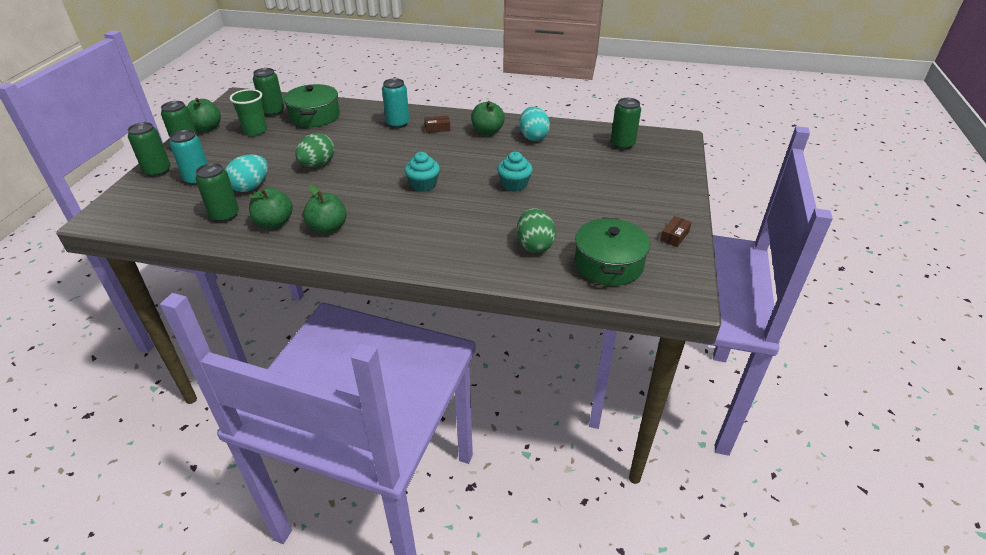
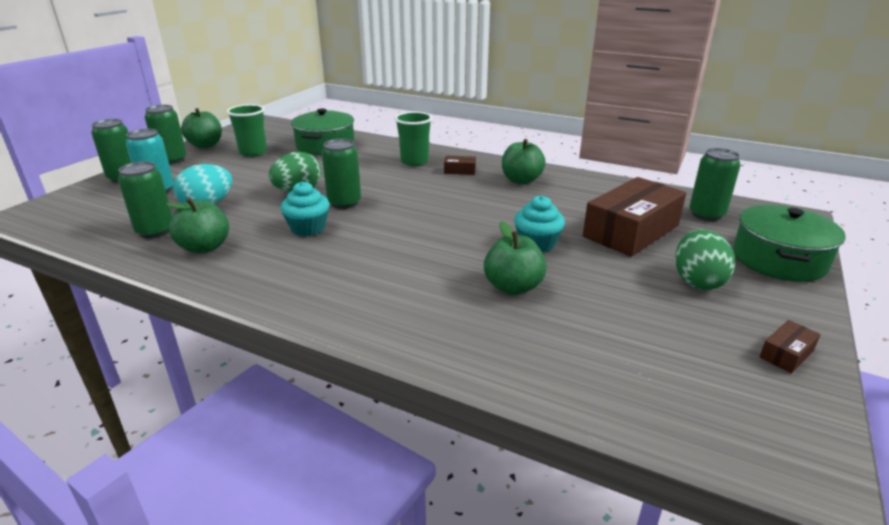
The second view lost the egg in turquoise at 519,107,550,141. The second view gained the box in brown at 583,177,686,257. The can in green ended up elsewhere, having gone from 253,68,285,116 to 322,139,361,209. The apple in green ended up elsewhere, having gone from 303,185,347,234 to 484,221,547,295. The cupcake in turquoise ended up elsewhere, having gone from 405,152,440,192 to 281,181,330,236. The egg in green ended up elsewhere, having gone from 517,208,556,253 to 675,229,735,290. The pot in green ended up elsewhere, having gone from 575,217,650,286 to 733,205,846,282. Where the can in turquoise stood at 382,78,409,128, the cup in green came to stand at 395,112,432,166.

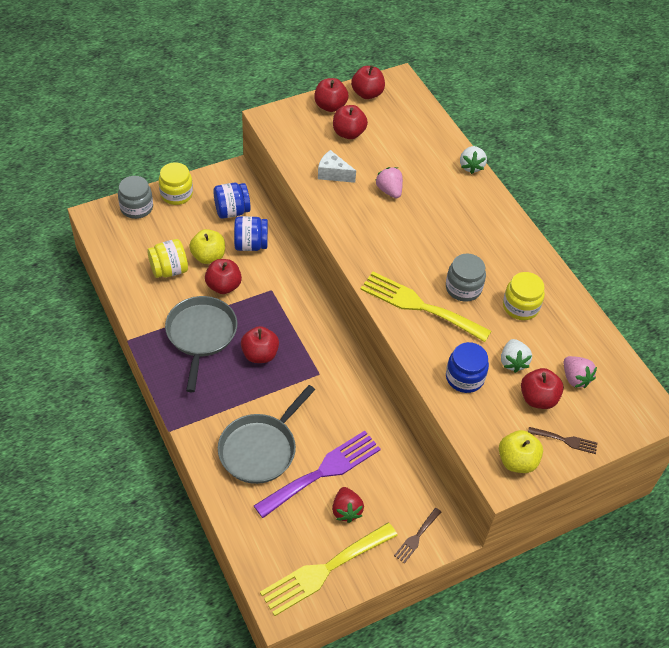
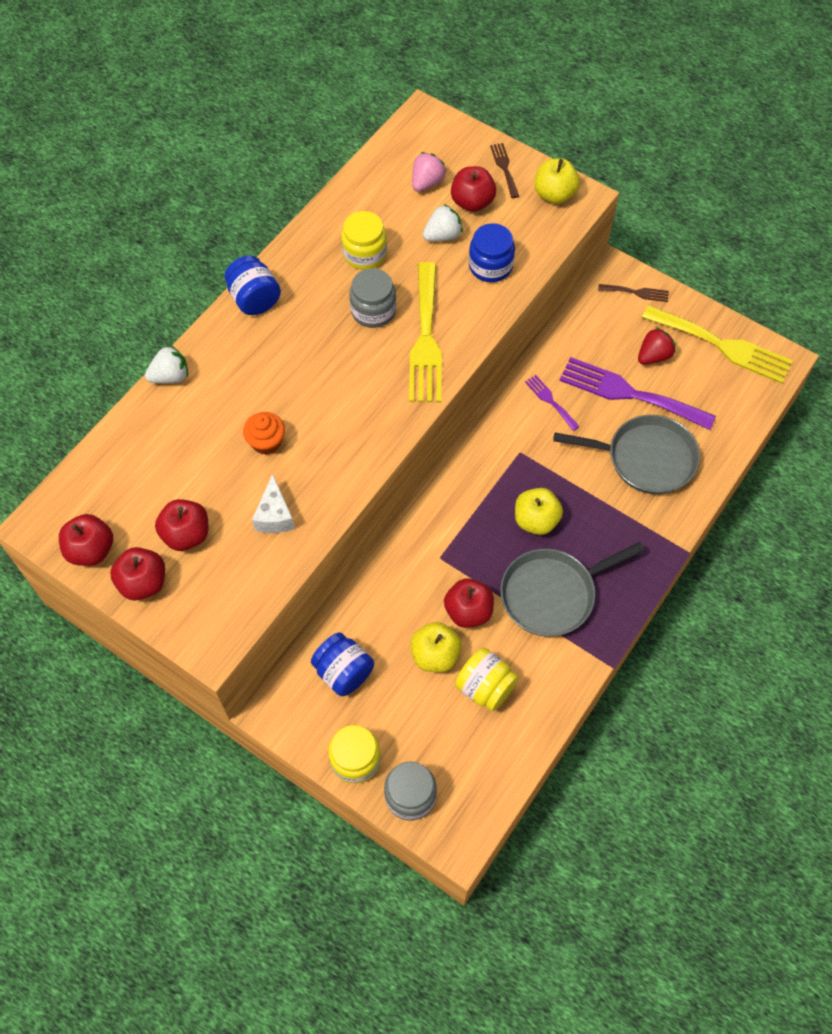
The second view gained the fork in purple at 525,375,580,431. The jar in blue ended up elsewhere, having gone from 234,216,268,251 to 225,256,281,315. Where the strawberry in pink stood at 375,167,403,198, the cupcake in orange came to stand at 243,412,285,455. What was the apple in red at 241,326,279,363 turned into the apple in yellow at 515,488,563,535.

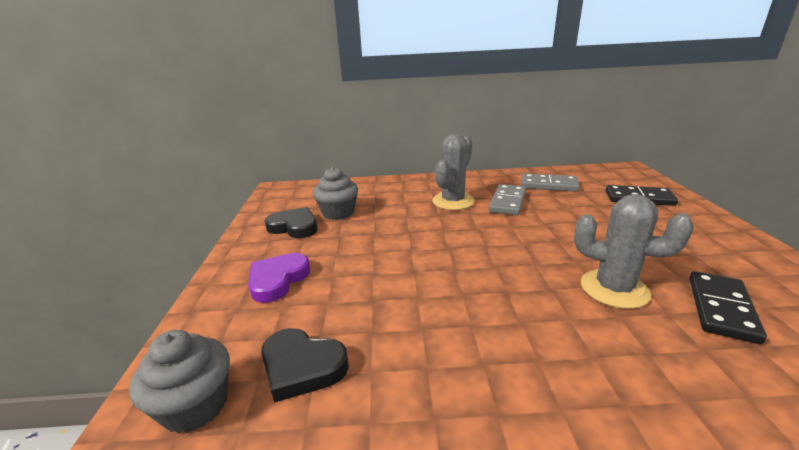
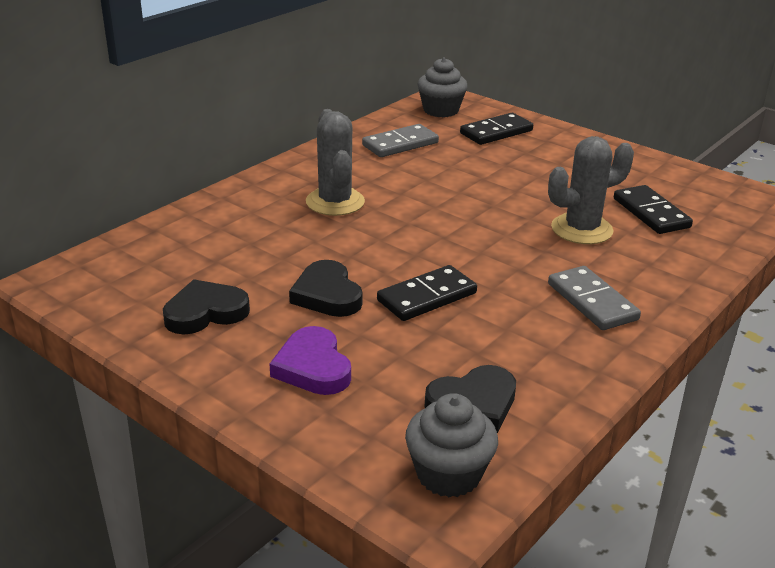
The second view gained the heart in black at 289,260,363,317. The second view gained the domino in black at 377,265,477,321. The cupcake in grey ended up elsewhere, having gone from 313,167,358,220 to 418,58,468,117. The domino in grey ended up elsewhere, having gone from 489,184,526,215 to 548,266,641,330.

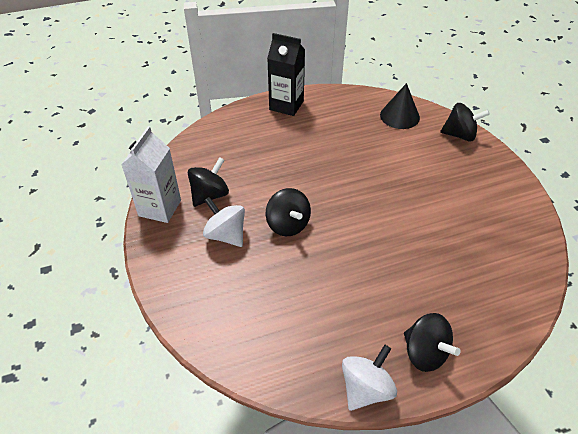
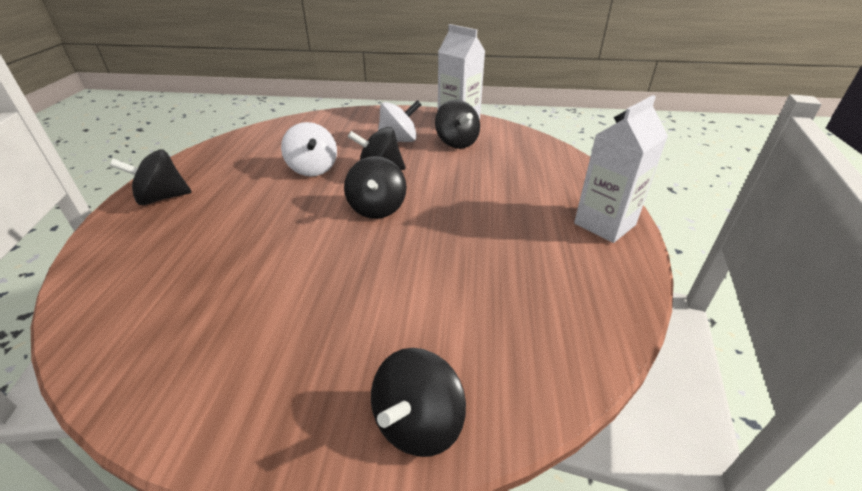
The second view lost the cone in black at 380,83,420,129. The second view gained the spinning top in black at 344,156,406,219. The spinning top in white ended up elsewhere, having gone from 342,345,397,411 to 281,122,337,176. What was the carton in black at 267,33,305,116 turned into the carton in white at 574,95,668,243.

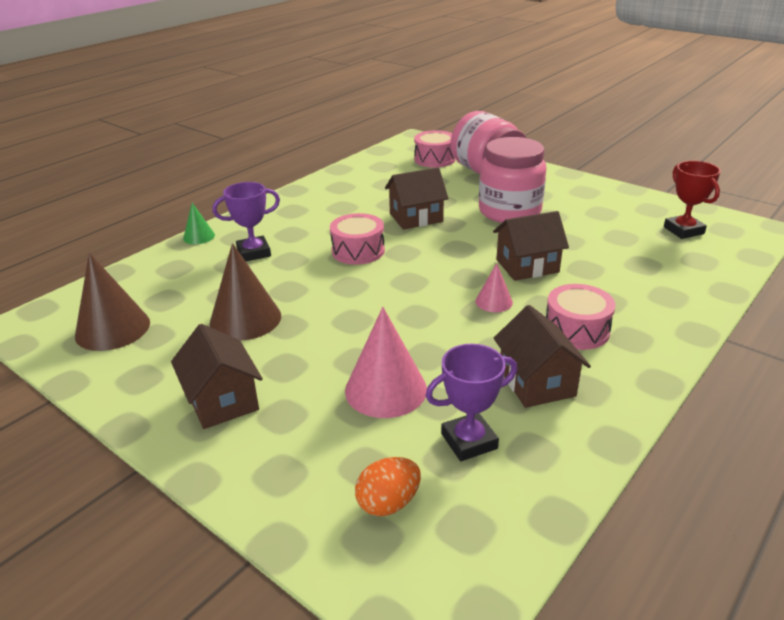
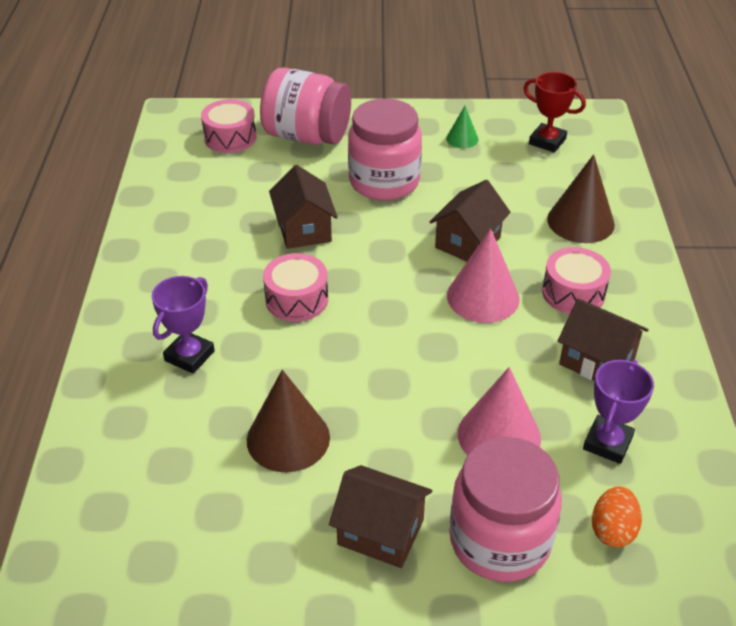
The second view gained the jar in pink at 449,437,562,582. The cone in brown ended up elsewhere, having gone from 75,253,150,351 to 547,154,615,243. The cone in green ended up elsewhere, having gone from 183,203,215,244 to 446,106,478,148. The house in brown at 385,167,448,229 ended up facing another way, 45 degrees counterclockwise from before. The size of the cone in pink at 476,263,513,312 changed by a factor of 1.87.

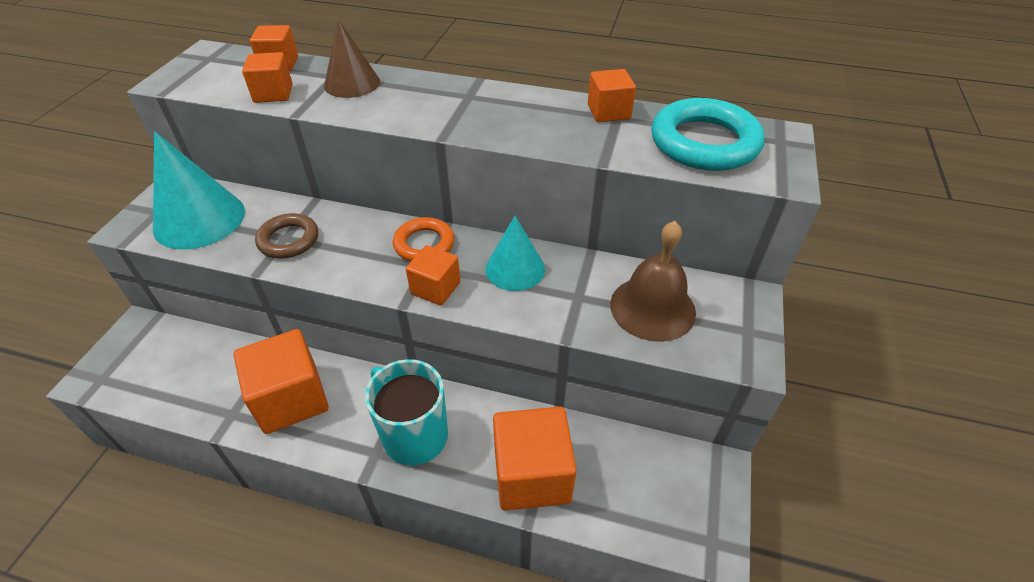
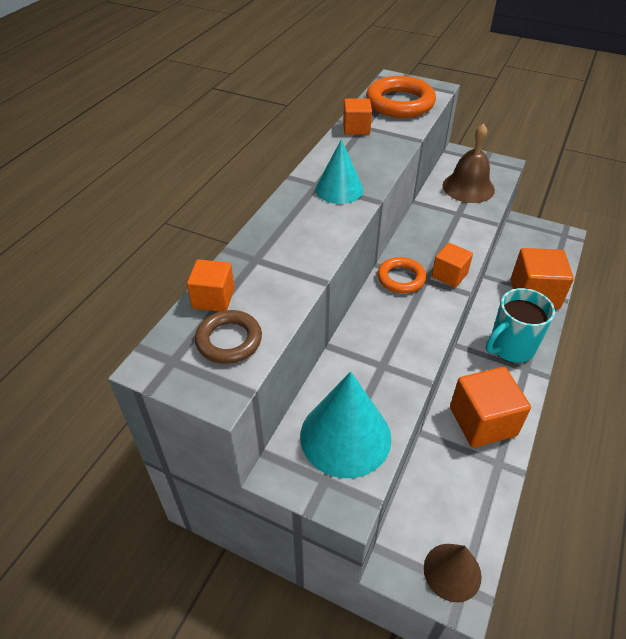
The second view lost the cube in orange at 242,52,293,103. The ring in brown ended up elsewhere, having gone from 255,213,318,258 to 195,310,262,364. The cone in brown ended up elsewhere, having gone from 324,19,380,98 to 424,544,481,602. The cone in turquoise ended up elsewhere, having gone from 485,216,545,291 to 316,139,363,204. What was the ring in turquoise at 651,98,765,171 turned into the ring in orange at 366,76,436,118.

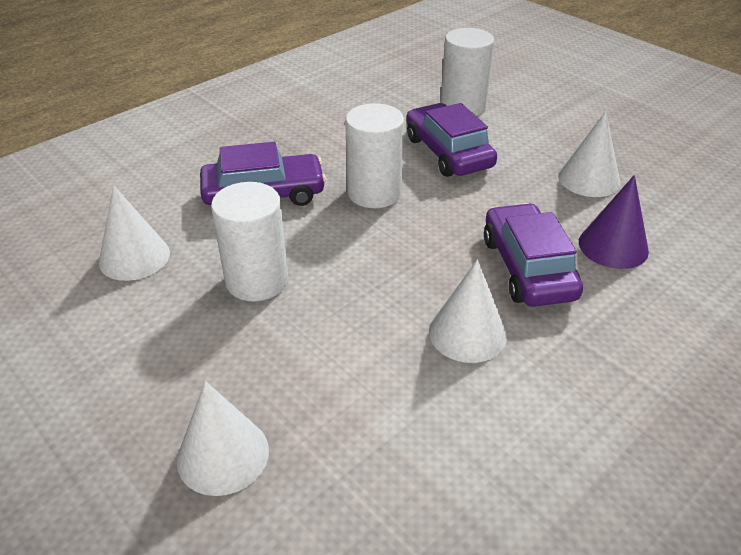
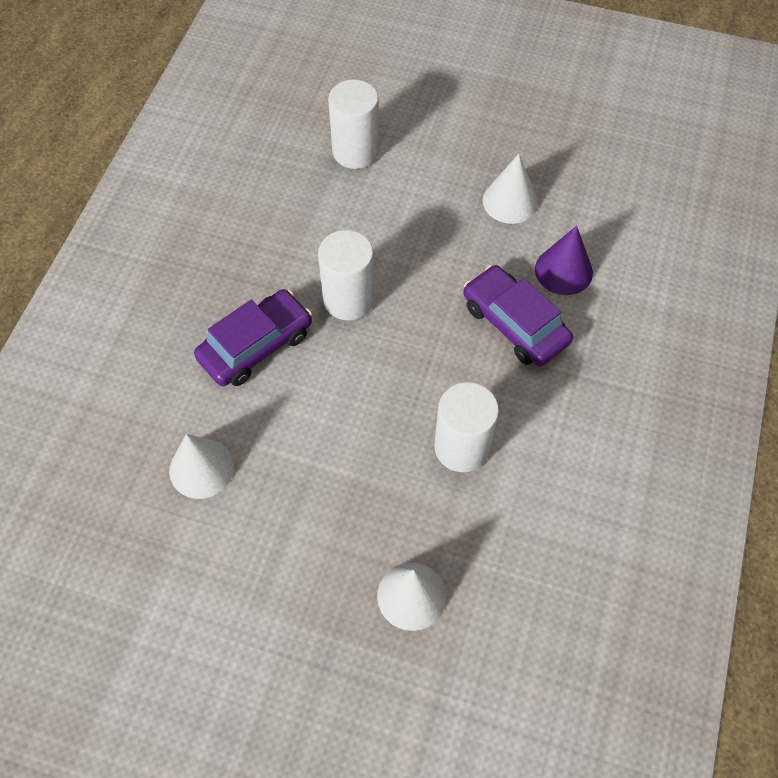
The second view lost the car in purple at 406,103,497,177. The second view lost the cone in white at 429,259,507,363. The cylinder in white ended up elsewhere, having gone from 211,182,288,301 to 434,382,499,472.

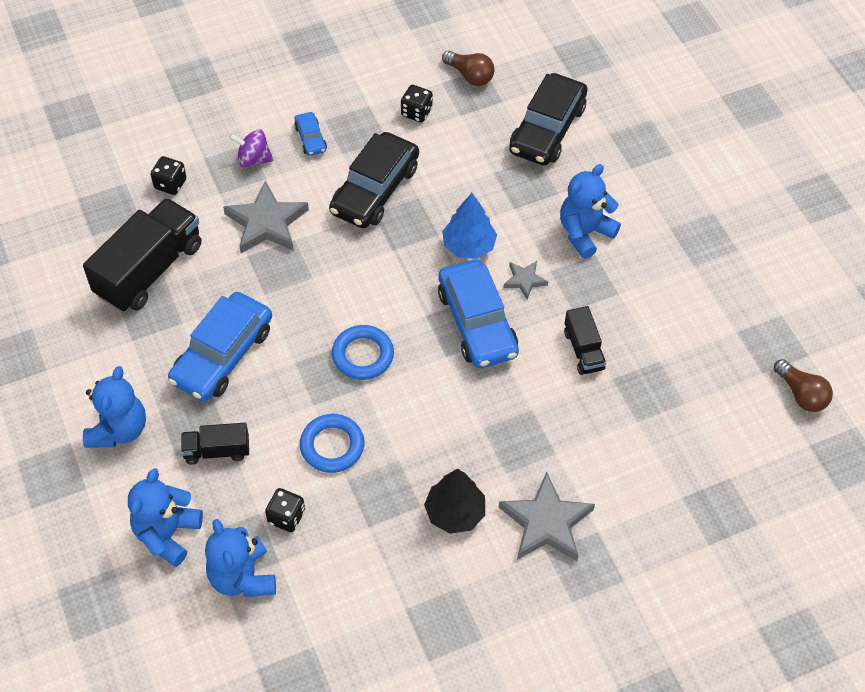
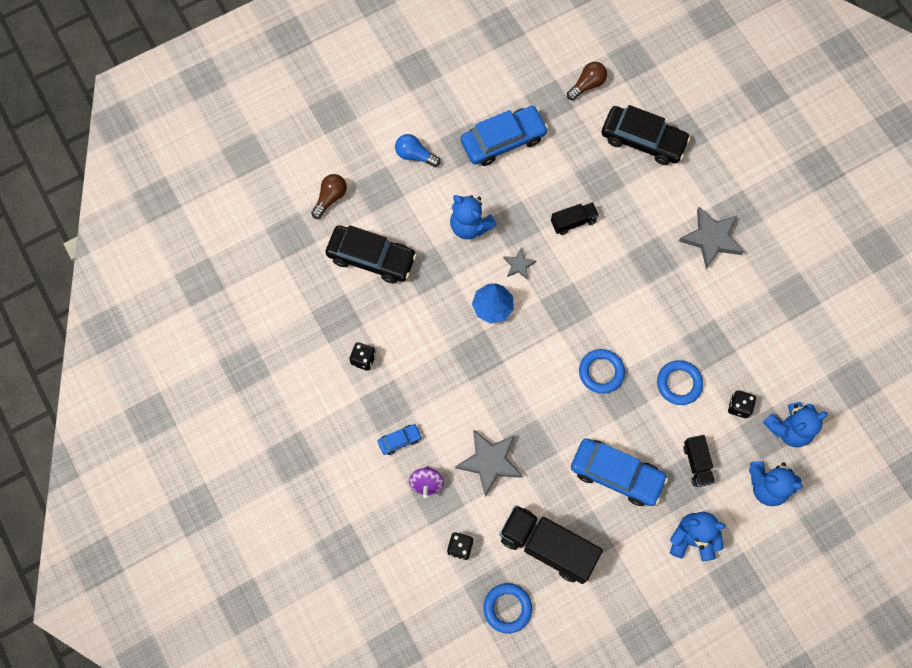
The second view lost the tree in black at 424,469,485,534. The second view gained the light bulb in blue at 395,134,441,167. The second view gained the ring in blue at 483,583,532,634. The car in black ended up elsewhere, having gone from 329,132,419,228 to 602,105,690,165. The car in blue ended up elsewhere, having gone from 438,259,519,368 to 461,106,548,166. The light bulb in brown ended up elsewhere, having gone from 442,50,494,86 to 311,174,347,219.

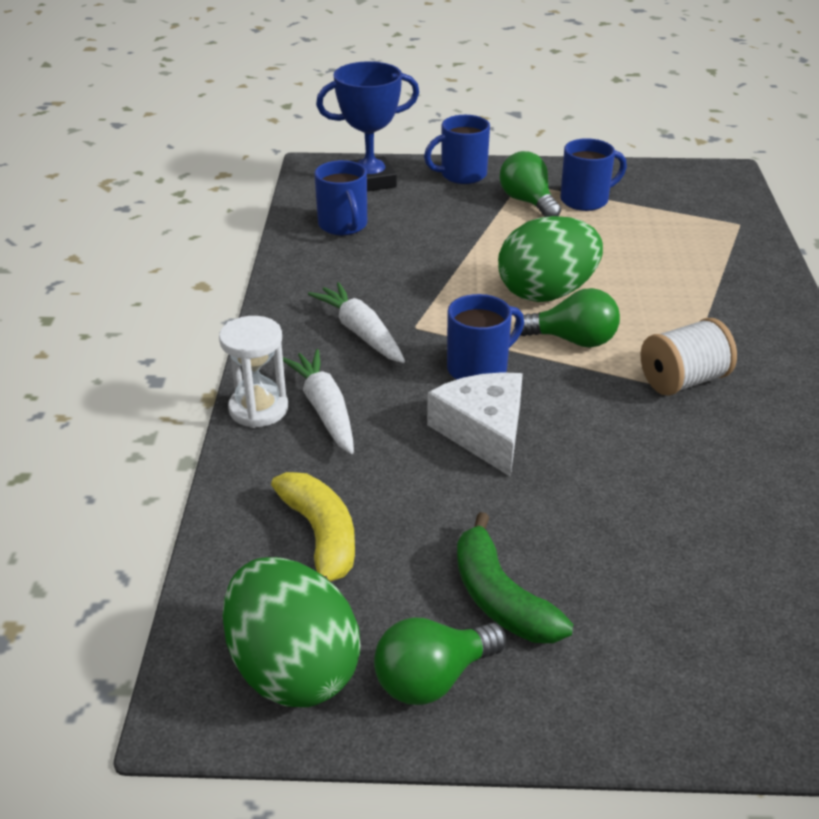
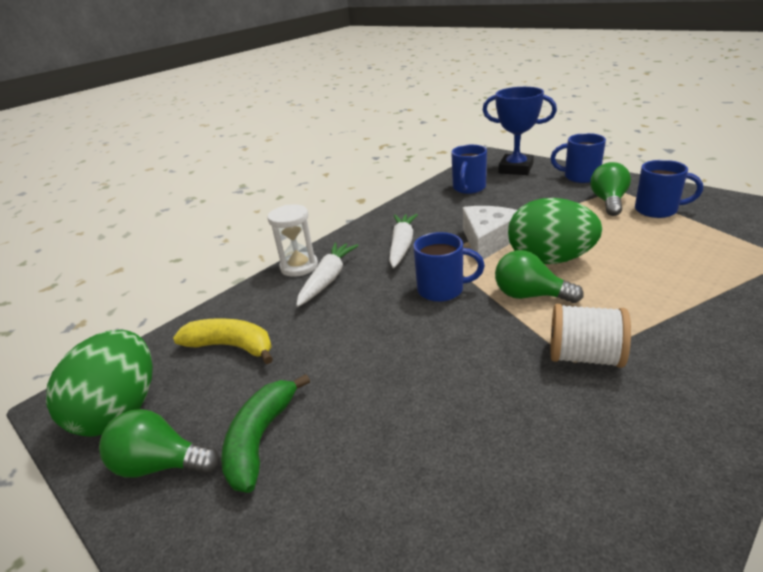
The cheese in white ended up elsewhere, having gone from 427,372,523,477 to 463,206,517,260. The banana in yellow at 271,472,355,582 ended up facing another way, 90 degrees counterclockwise from before. The light bulb in green at 514,288,620,348 ended up facing another way, 150 degrees clockwise from before.

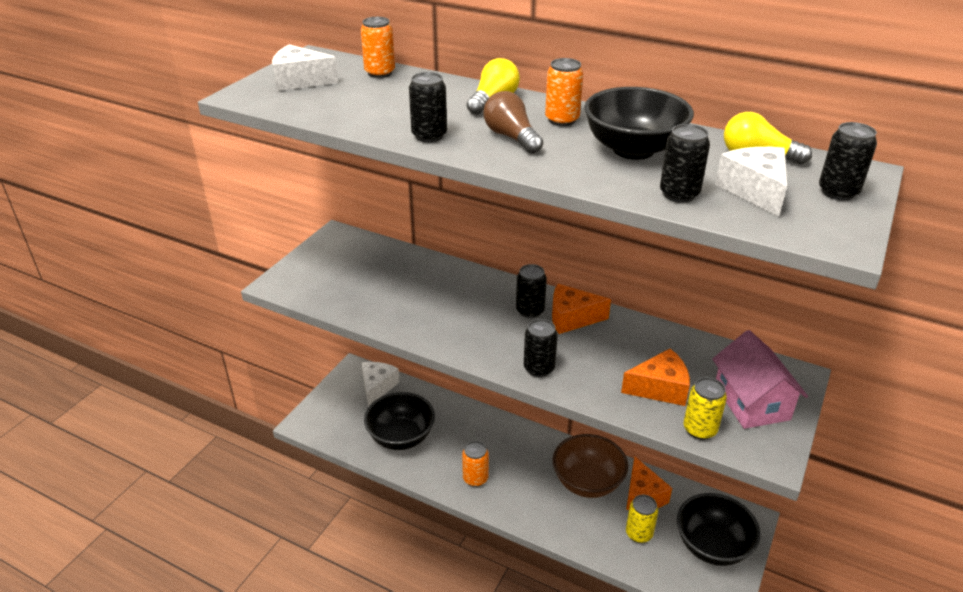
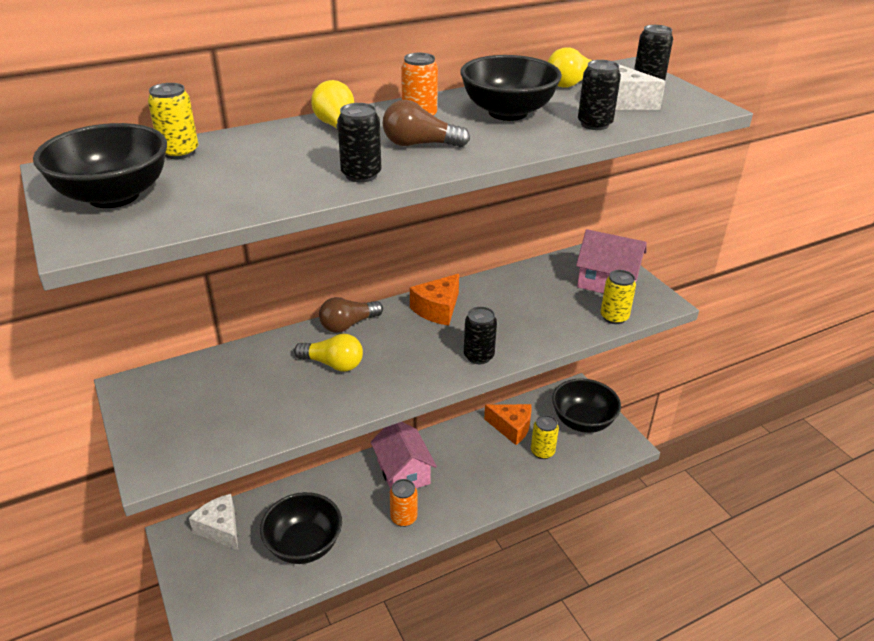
The second view lost the can in black at 516,264,547,318. The second view lost the bowl in brown at 553,434,628,498. The second view lost the cheese in orange at 621,349,690,406. The second view gained the light bulb in yellow at 294,334,363,371. The second view gained the light bulb in brown at 319,297,383,333. The second view gained the house in pink at 371,422,437,489. Where the cheese in white stood at 272,44,339,91, the bowl in black came to stand at 33,123,167,208. What was the can in orange at 361,17,395,78 turned into the can in yellow at 148,83,199,159.

